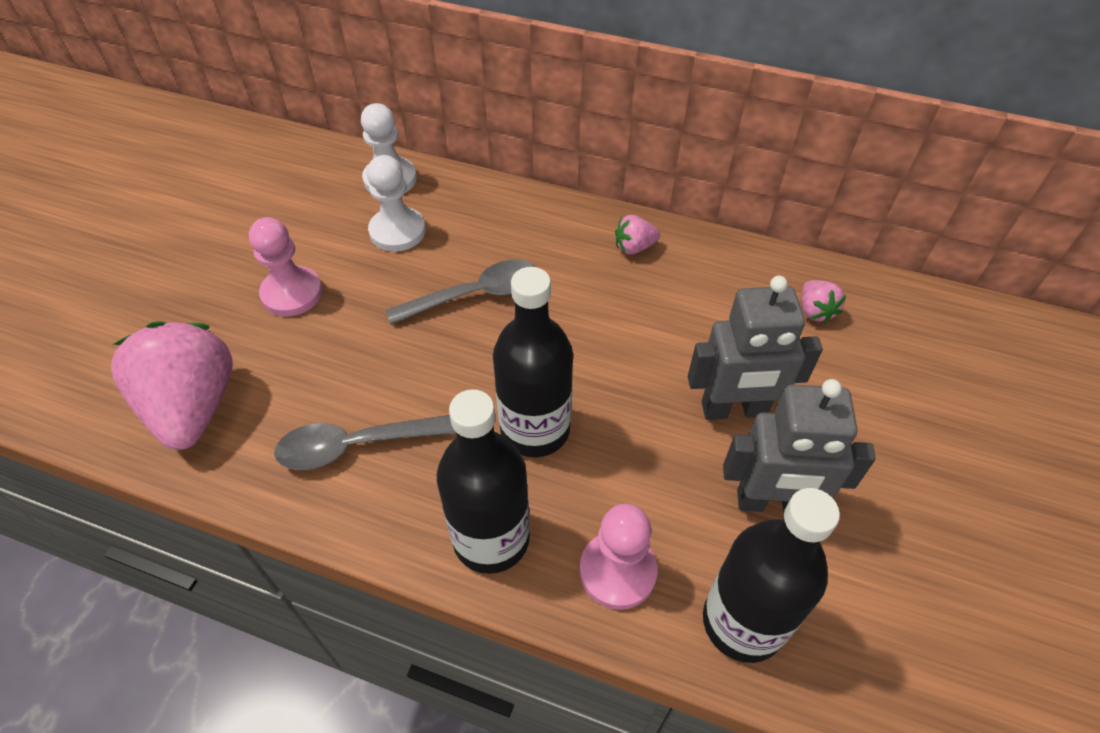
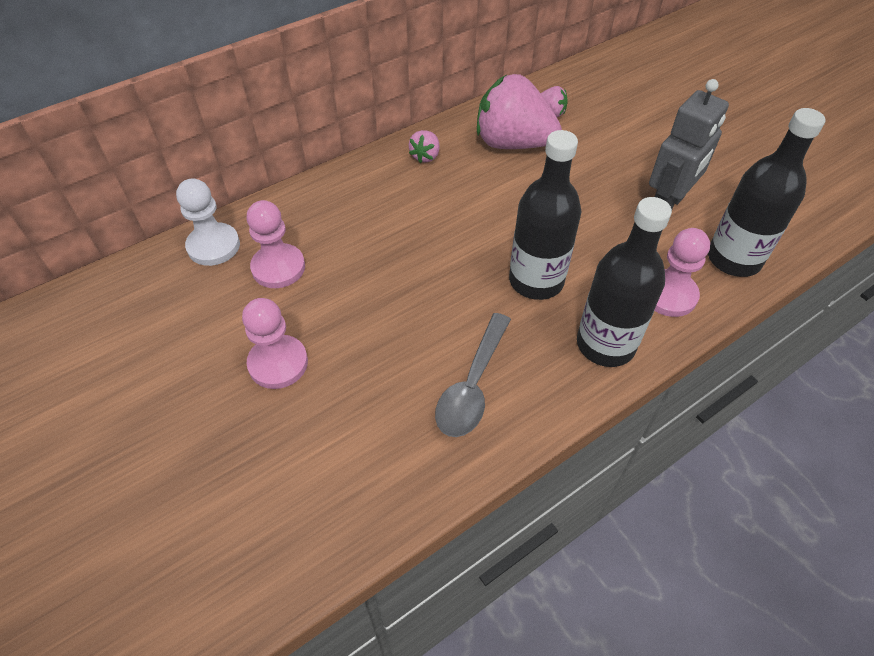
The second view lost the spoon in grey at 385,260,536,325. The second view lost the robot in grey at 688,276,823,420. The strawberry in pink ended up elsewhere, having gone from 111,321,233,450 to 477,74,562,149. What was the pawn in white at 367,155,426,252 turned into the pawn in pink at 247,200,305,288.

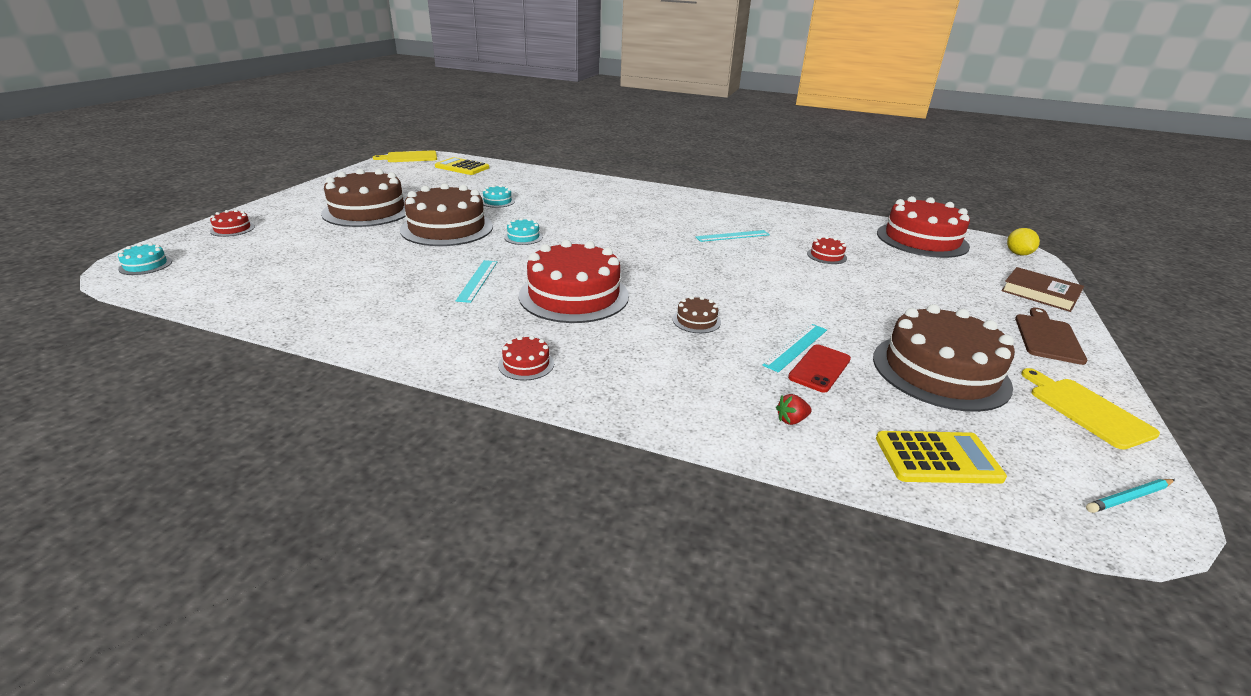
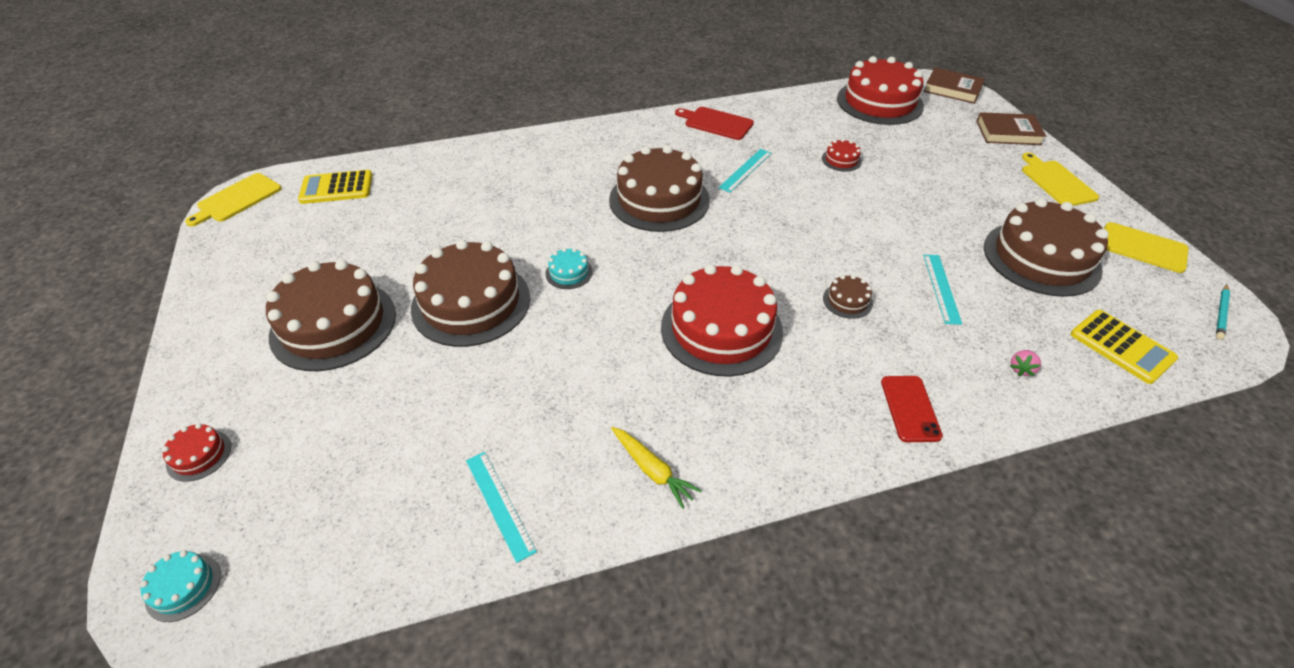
The second view lost the cake in turquoise at 482,185,515,208. The second view lost the cake in red at 498,336,554,381. The second view gained the cake in brown at 609,145,710,232. The second view gained the carrot in yellow at 611,427,702,509. The second view gained the cutting board in red at 675,107,754,140. The ruler in turquoise ended up elsewhere, having gone from 456,260,497,303 to 466,452,537,563. The phone in red ended up elsewhere, having gone from 788,344,851,393 to 881,376,943,442. Where the lemon in yellow stood at 1007,228,1040,256, the book in brown came to stand at 924,67,985,104. What was the strawberry in red at 776,394,811,425 turned into the strawberry in pink at 1010,350,1041,376. What was the cutting board in brown at 1015,308,1088,365 turned into the cutting board in yellow at 1022,152,1099,206. The calculator in yellow at 876,431,1007,484 ended up facing another way, 90 degrees clockwise from before.

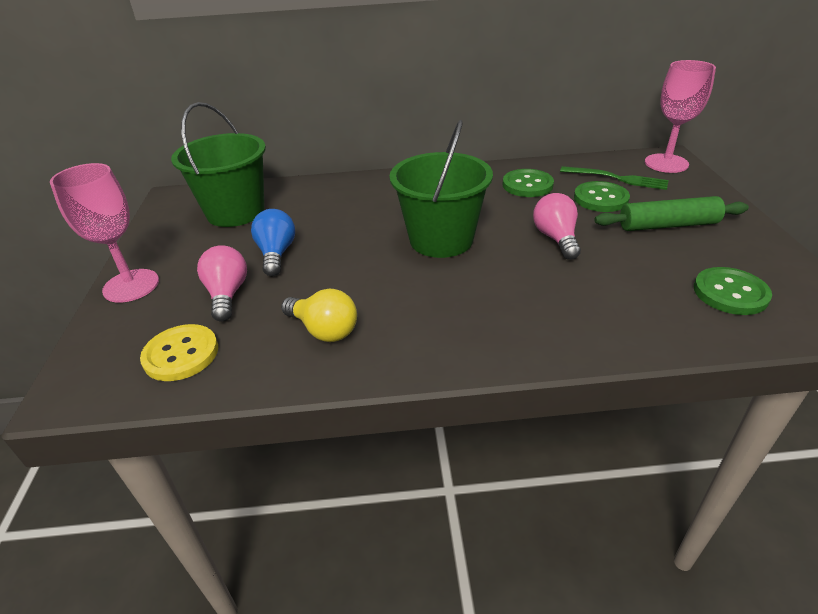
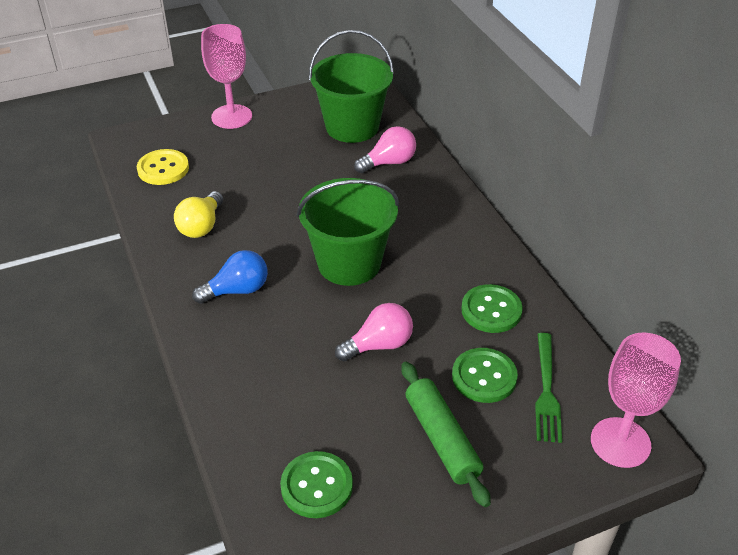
The light bulb in pink ended up elsewhere, having gone from 197,245,247,322 to 354,126,416,173. The light bulb in blue ended up elsewhere, having gone from 251,209,295,276 to 192,250,268,304.

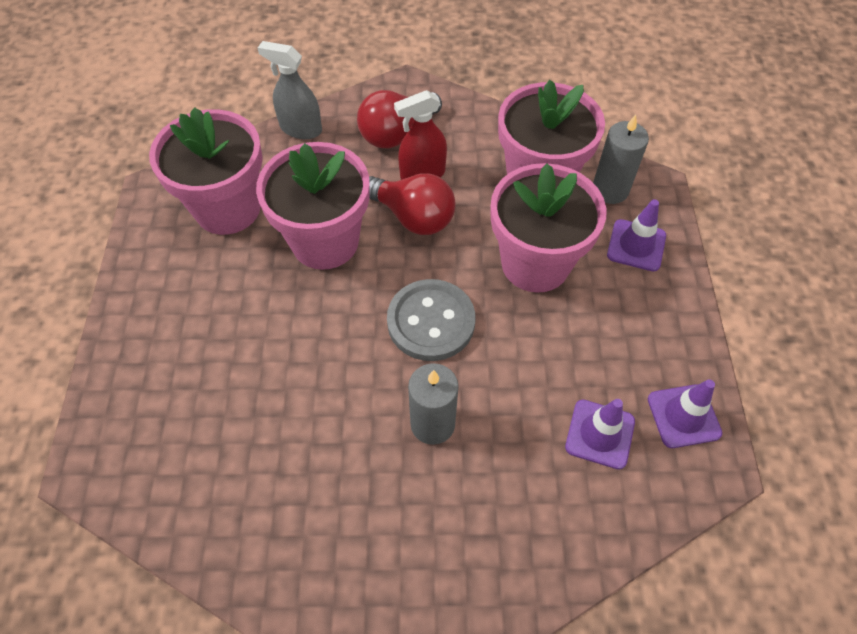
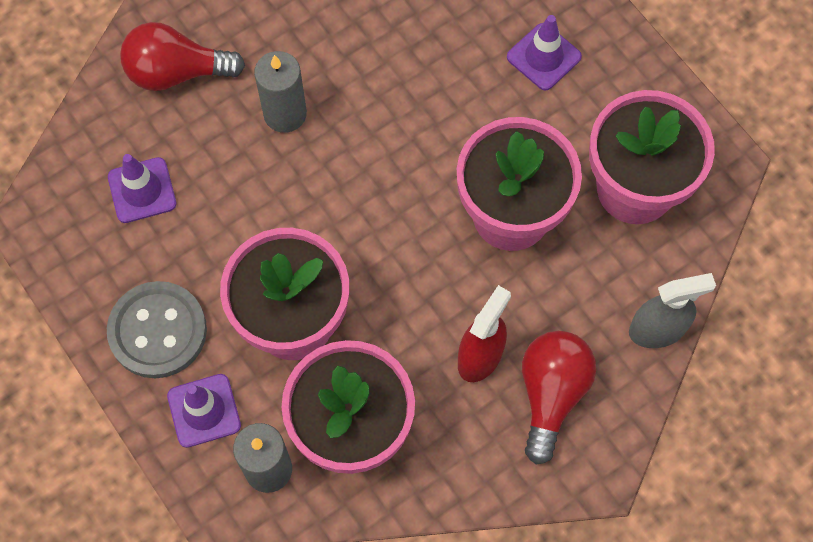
The light bulb in red ended up elsewhere, having gone from 369,173,456,235 to 120,22,245,91. The button in grey ended up elsewhere, having gone from 387,279,475,361 to 107,281,207,378. The traffic cone in purple ended up elsewhere, having gone from 648,379,722,448 to 507,15,582,91.

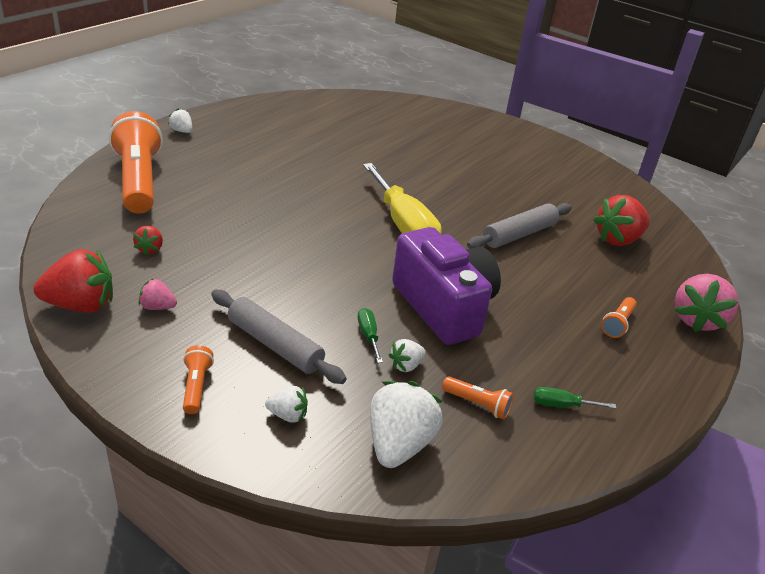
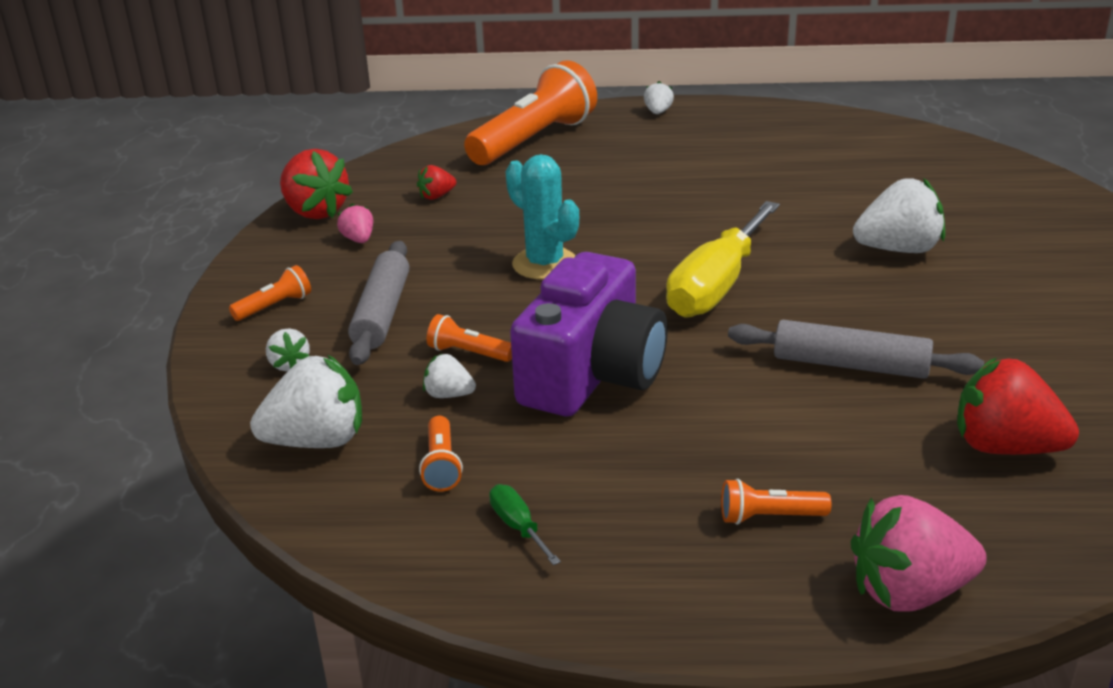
The second view gained the cactus in turquoise at 505,154,579,280. The second view gained the strawberry in white at 853,178,945,253. Where the screwdriver in green stood at 358,308,383,363, the flashlight in orange came to stand at 427,314,512,362.

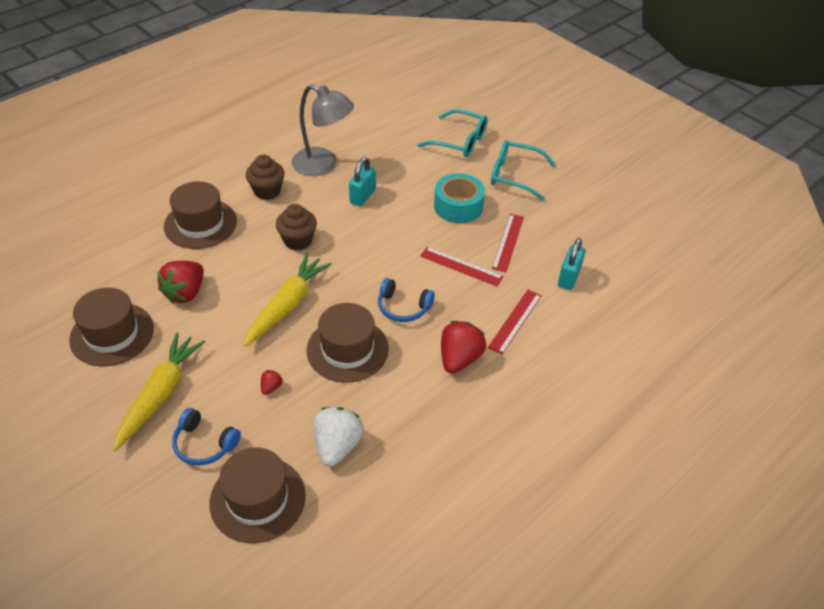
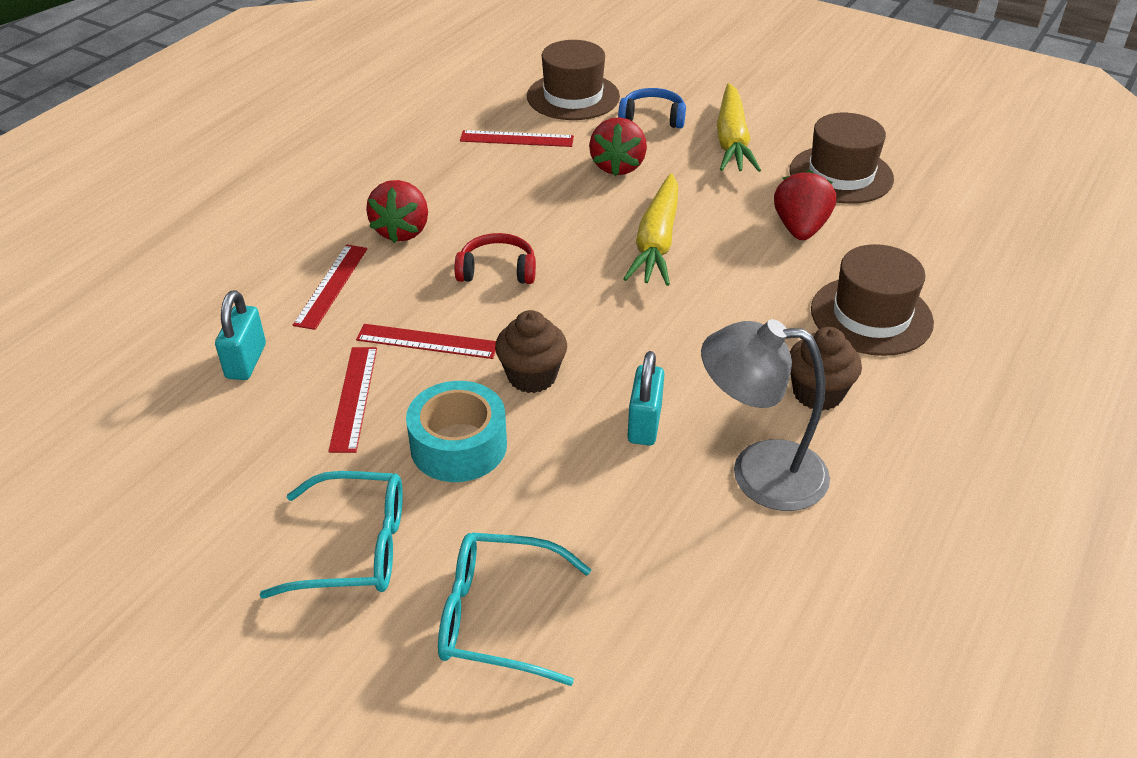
The second view lost the hat in brown at 306,303,389,382. The cupcake in brown ended up elsewhere, having gone from 276,204,317,251 to 495,310,567,393. Where the strawberry in white stood at 314,407,364,467, the ruler in red came to stand at 460,130,574,147. What was the headphones in blue at 378,278,435,322 turned into the headphones in red at 455,233,536,284. The size of the strawberry in red at 261,370,283,395 changed by a factor of 2.20.

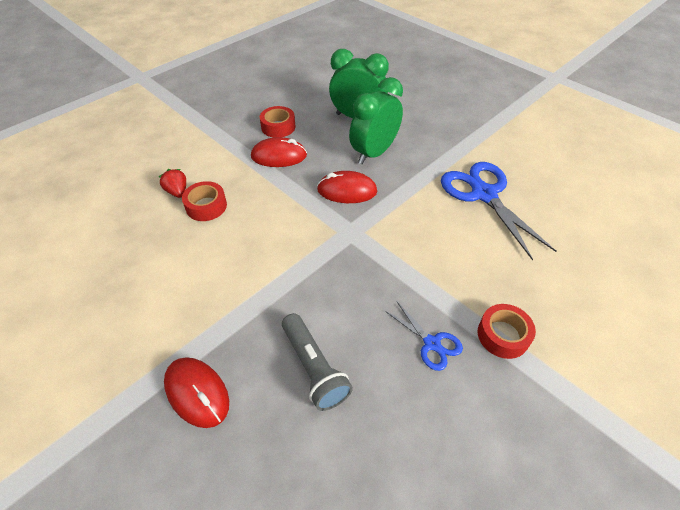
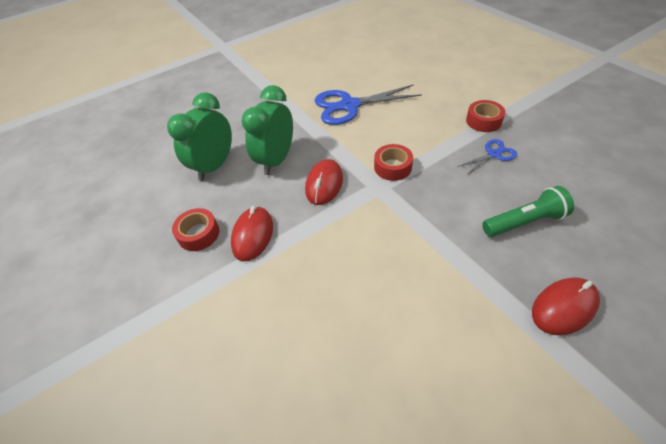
The second view lost the strawberry in red at 159,169,186,198. The tape in red ended up elsewhere, having gone from 182,181,227,221 to 374,144,413,181. What was the flashlight in grey at 282,313,353,411 turned into the flashlight in green at 482,186,574,237. The clock in green at 349,77,403,164 ended up facing another way, 60 degrees clockwise from before.

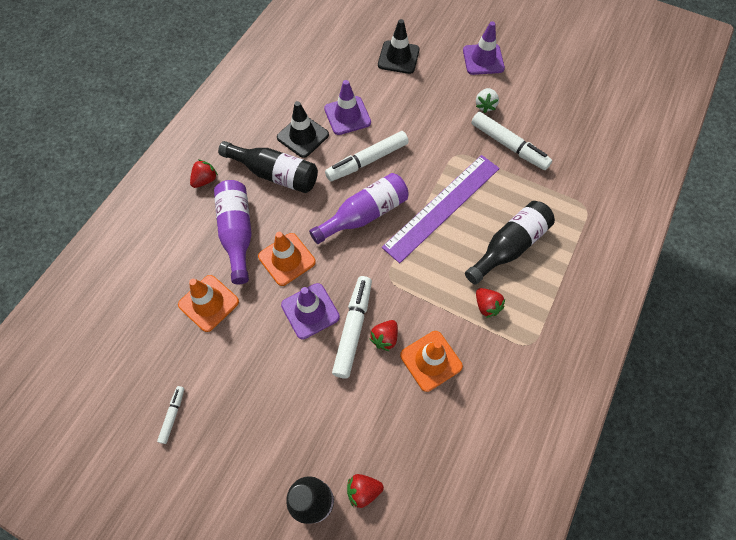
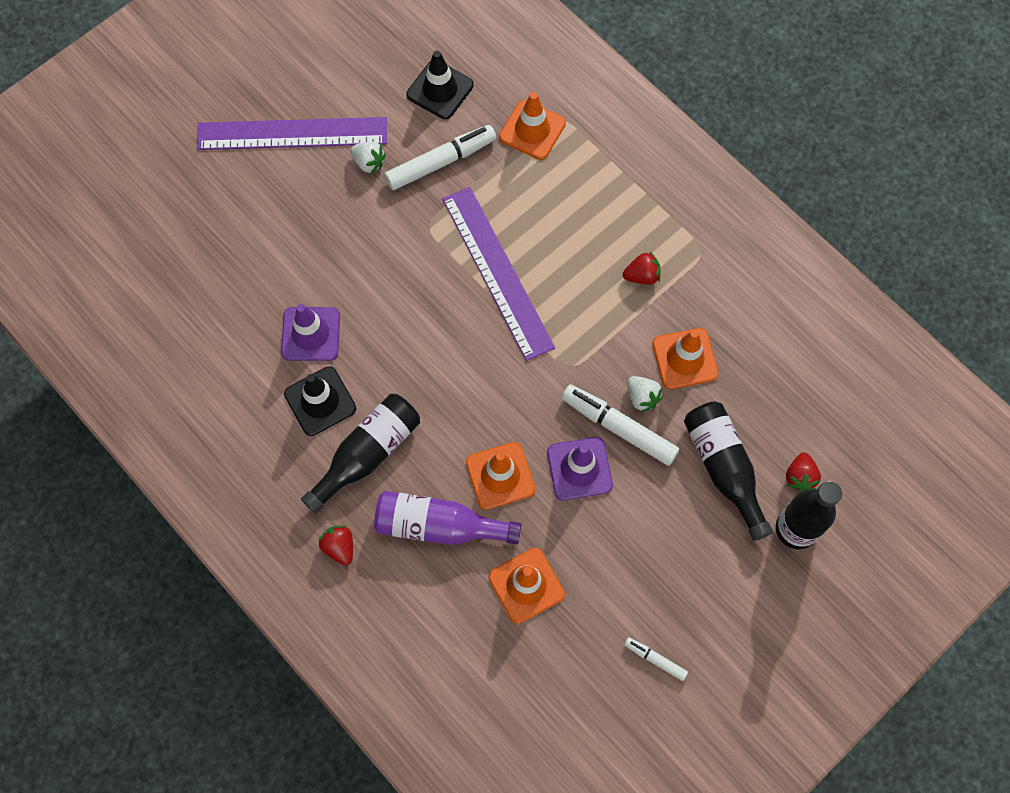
The second view lost the bottle in purple at 309,173,409,244. The second view lost the marker in white at 325,131,409,182. The second view gained the traffic cone in orange at 499,92,566,160. The traffic cone in black ended up elsewhere, having gone from 378,19,420,74 to 406,51,474,119. The bottle in black ended up elsewhere, having gone from 465,201,555,285 to 684,401,773,541. Where the traffic cone in purple stood at 463,21,505,75, the ruler in purple came to stand at 197,117,387,150. What was the strawberry in red at 369,320,398,351 turned into the strawberry in white at 627,376,663,413.

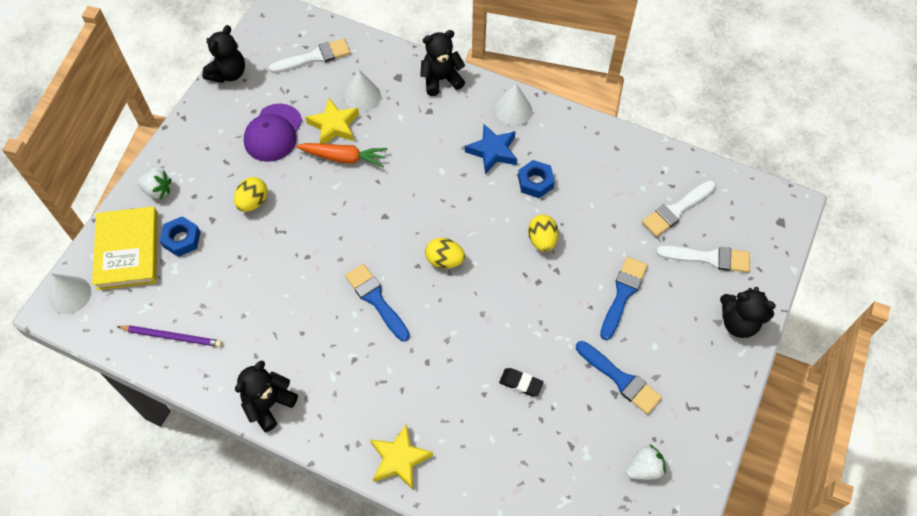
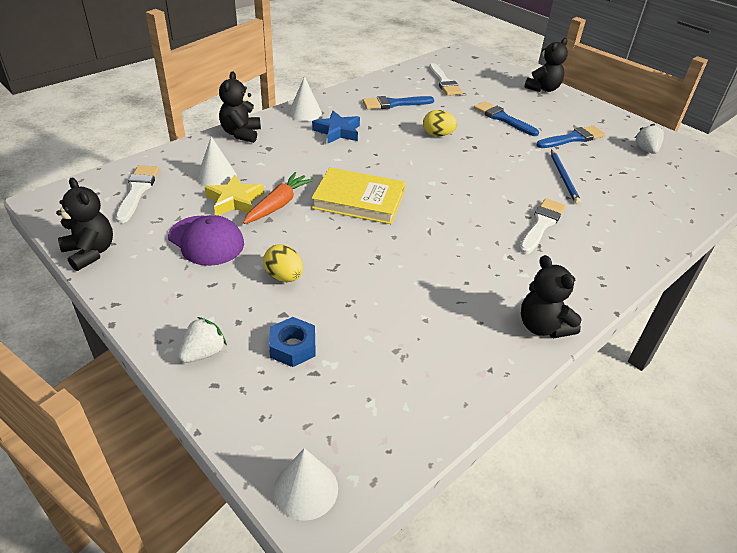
The second view lost the pencil in purple at 117,325,222,347. The second view lost the star in yellow at 370,424,433,490. The second view lost the egg in yellow at 425,238,465,269. The second view lost the nut in blue at 518,160,555,198. The book in yellow ended up elsewhere, having gone from 92,206,158,290 to 311,167,405,224. The brush in blue ended up elsewhere, having gone from 345,264,410,341 to 362,96,434,109. The brush in white ended up elsewhere, having gone from 656,245,750,273 to 519,198,566,254. Where the eraser in black stood at 499,368,544,396, the pencil in blue came to stand at 551,150,581,204.

